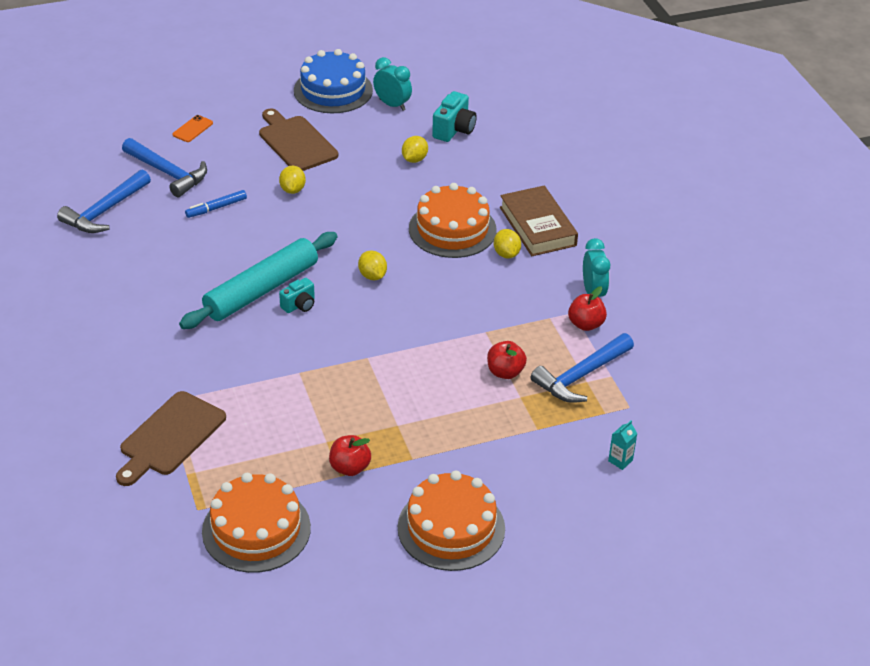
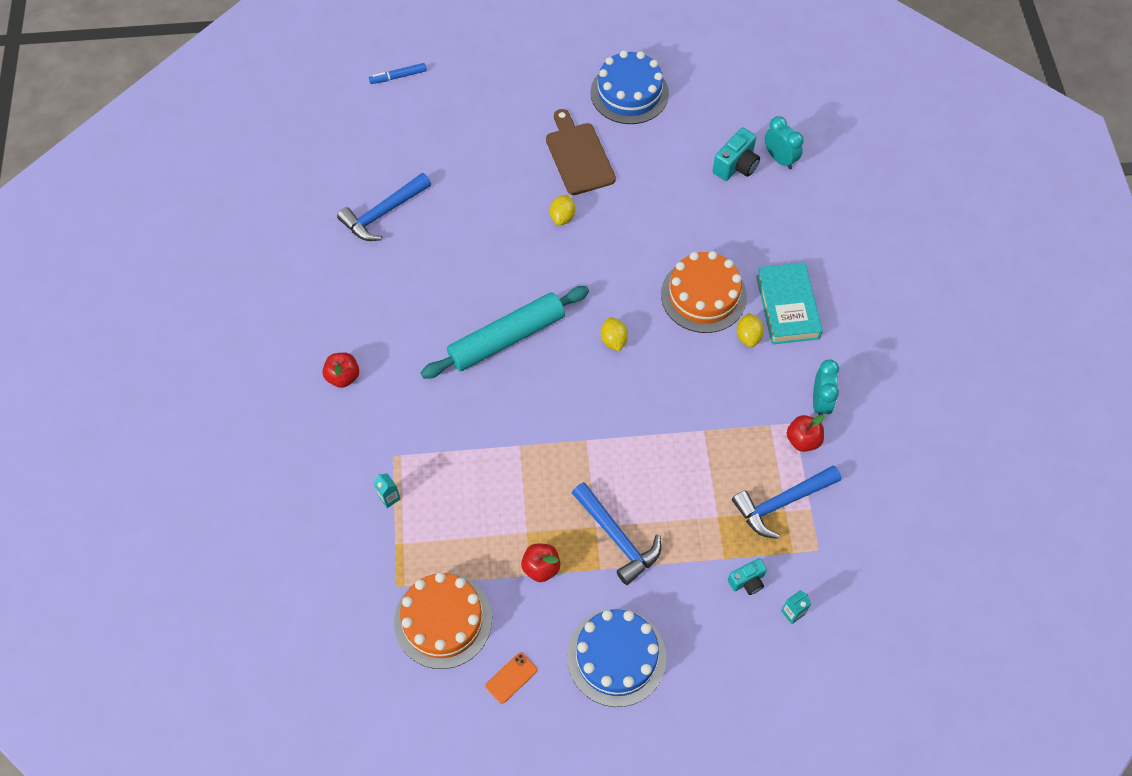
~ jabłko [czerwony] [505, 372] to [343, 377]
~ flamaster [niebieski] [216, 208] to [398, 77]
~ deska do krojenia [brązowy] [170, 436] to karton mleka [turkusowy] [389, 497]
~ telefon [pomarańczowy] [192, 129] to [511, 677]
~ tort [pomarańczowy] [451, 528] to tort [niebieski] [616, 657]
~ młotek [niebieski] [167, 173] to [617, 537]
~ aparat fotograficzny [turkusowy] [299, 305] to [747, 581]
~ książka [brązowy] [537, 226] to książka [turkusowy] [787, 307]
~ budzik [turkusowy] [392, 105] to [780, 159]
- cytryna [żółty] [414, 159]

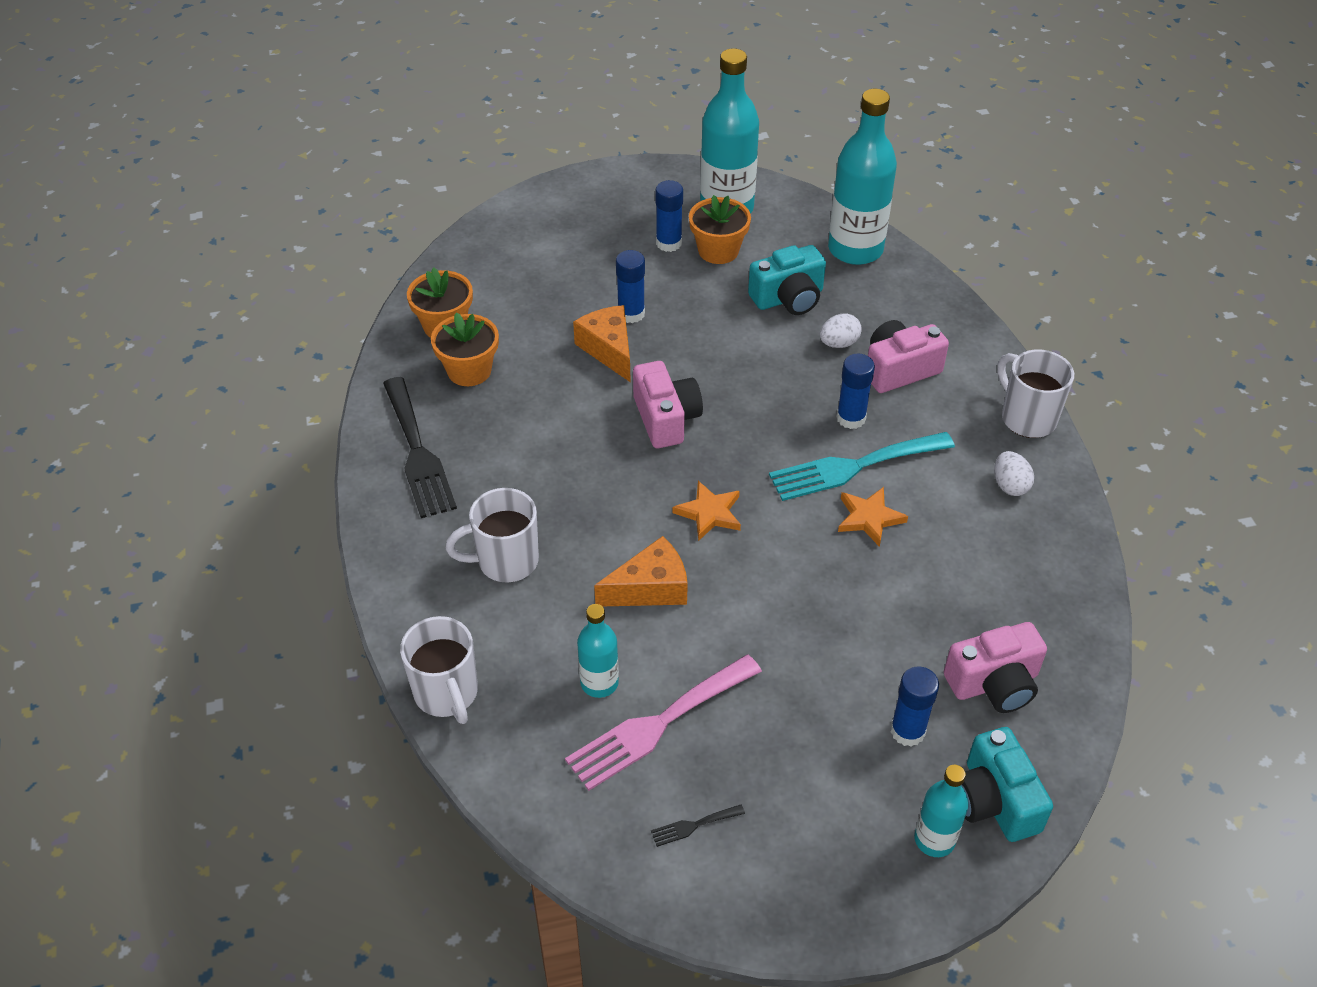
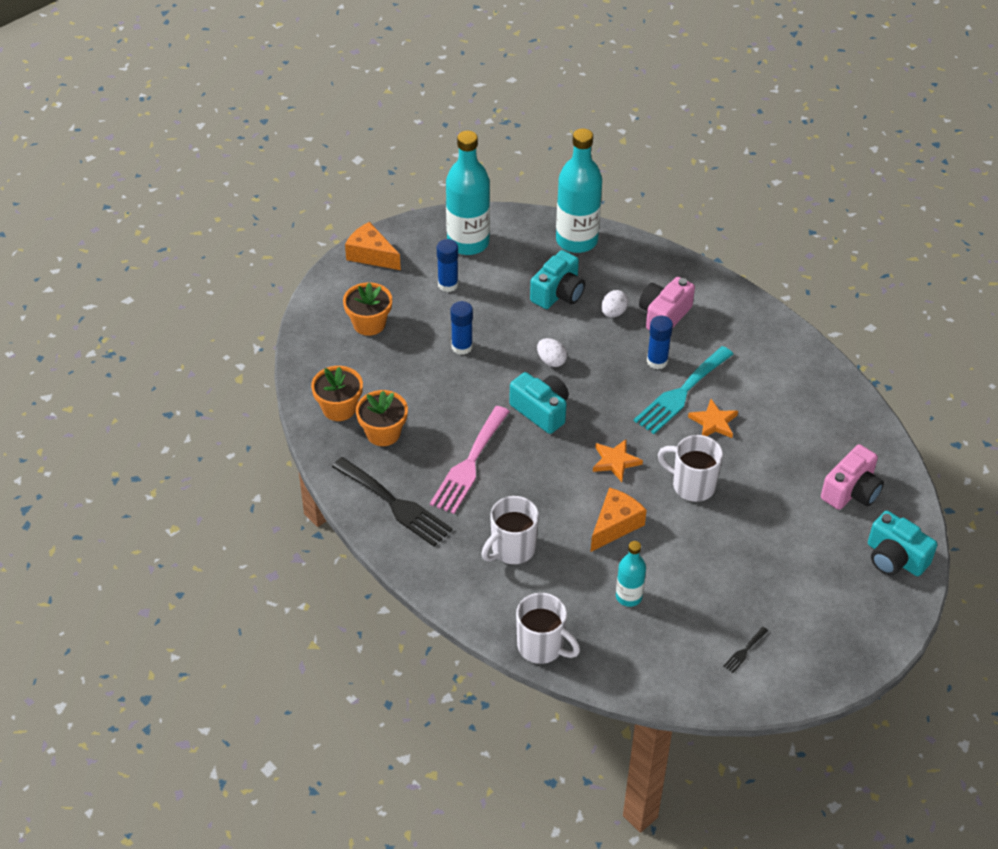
~ doniczka [pomarańczowy] [718, 250] to [369, 323]
~ ser [pomarańczowy] [608, 349] to [371, 255]
~ widelec [różowy] [658, 724] to [469, 464]
~ aparat fotograficzny [różowy] [666, 418] to aparat fotograficzny [turkusowy] [541, 411]
~ jajko [biały] [1010, 485] to [551, 361]
~ kubek [biały] [1027, 418] to [692, 485]
- klej w sztyfcie [niebieski] [907, 731]
- butelka [turkusowy] [934, 839]

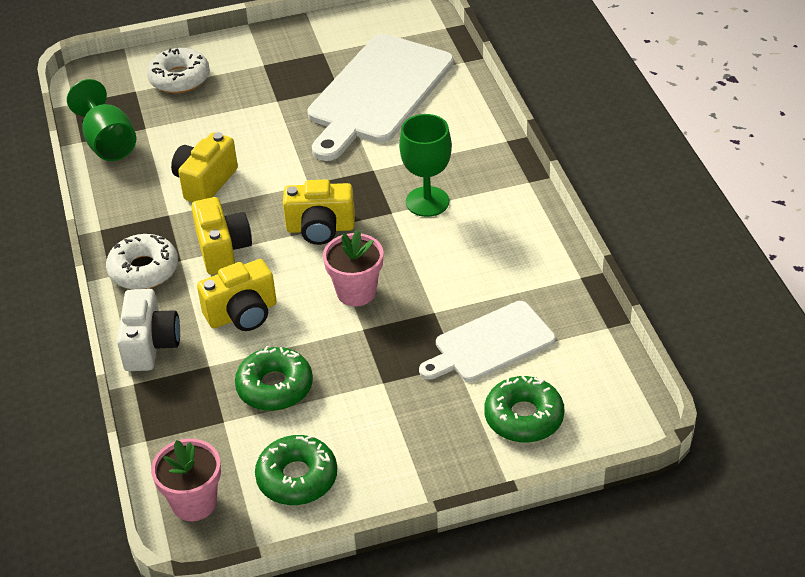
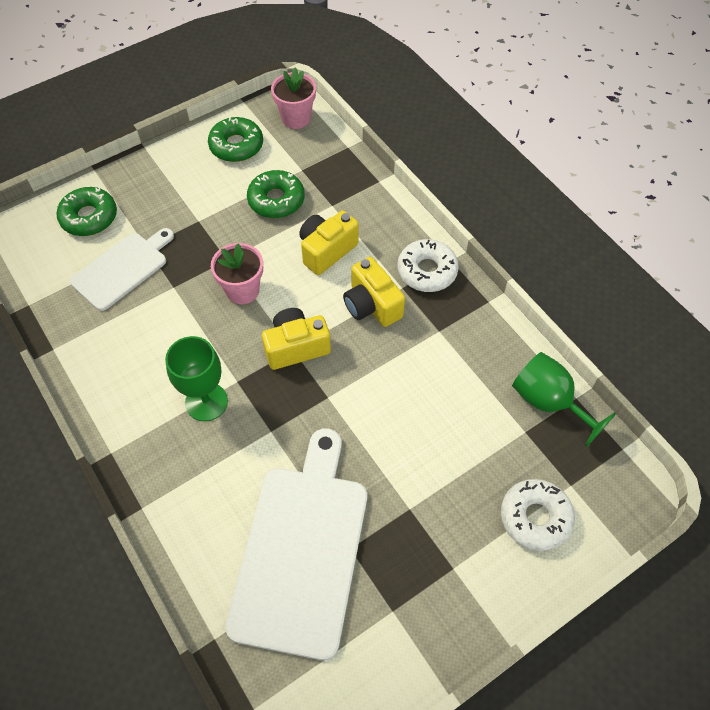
- aparat fotograficzny [biały] [150, 345]
- aparat fotograficzny [żółty] [205, 182]

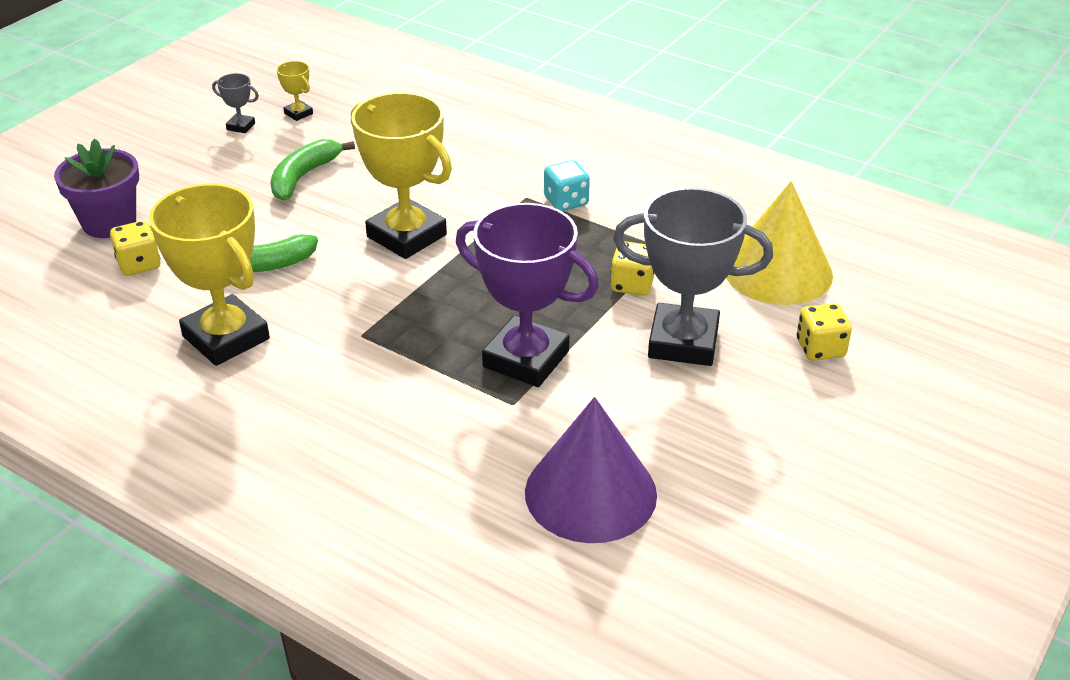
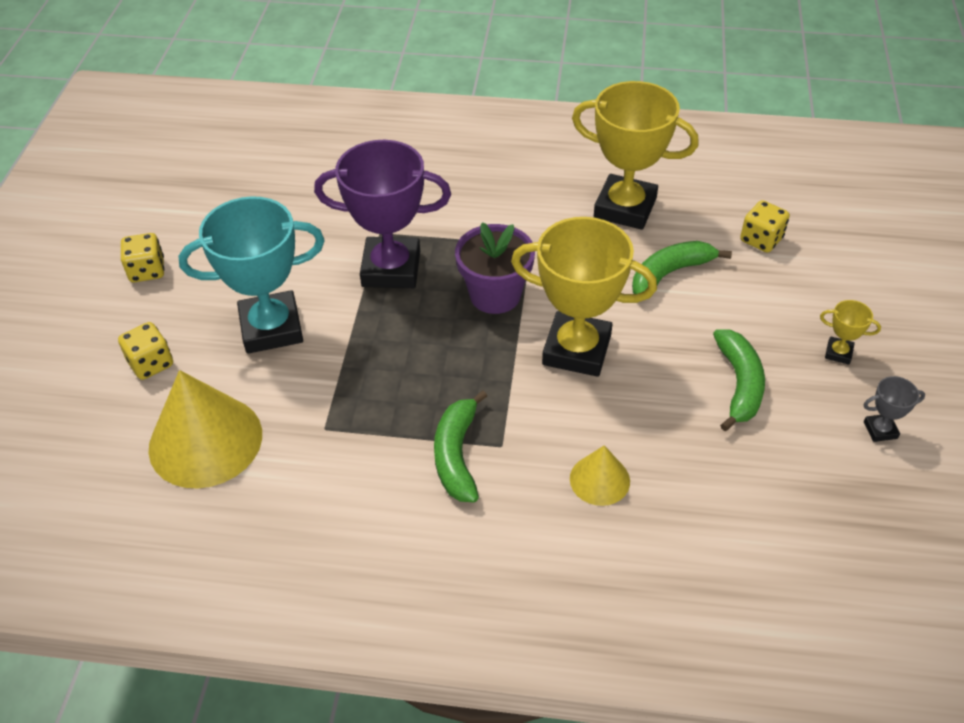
~ kostka do gry [żółty] [632, 285] to [147, 271]
~ puchar [szary] [683, 342] to puchar [turkusowy] [271, 328]
~ kostka do gry [turkusowy] [566, 201] to banan [zielony] [457, 455]
~ doniczka [fioletowy] [109, 223] to [495, 295]
+ stożek [żółty] [599, 480]
~ puchar [żółty] [298, 113] to [838, 353]
- stożek [fioletowy] [590, 493]

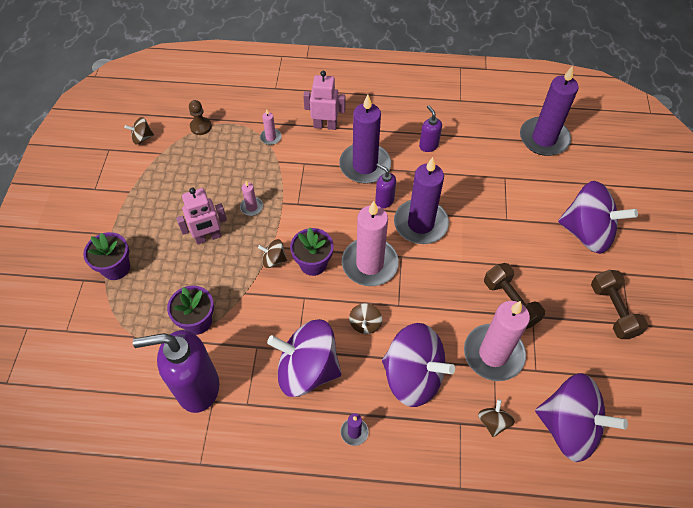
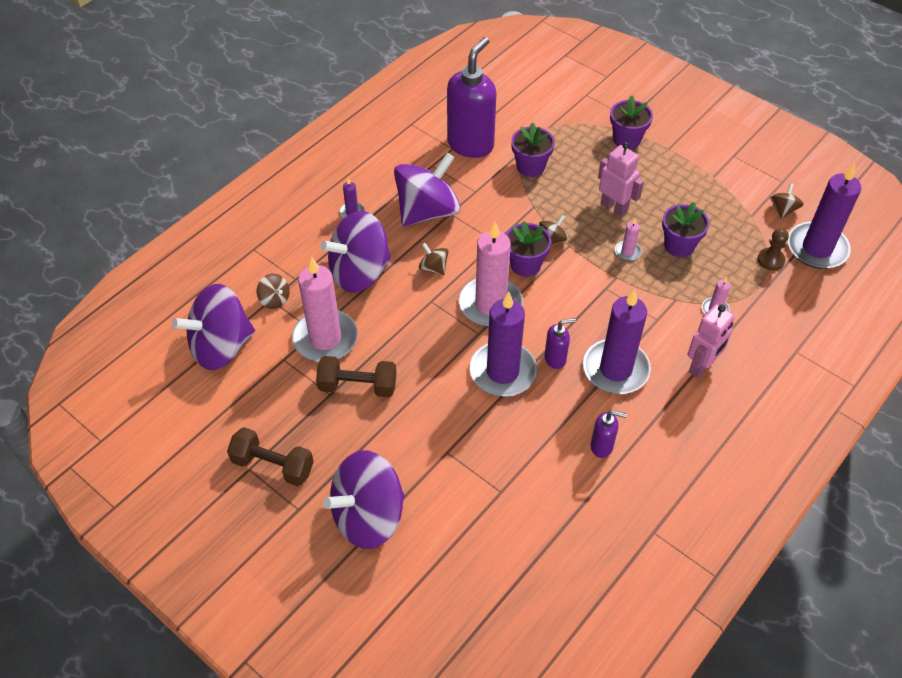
~ robot [różowy] [208, 237] = [614, 207] 120 degrees clockwise
+ doniczka [fioletowy] [679, 245]
~ świeca [fioletowy] [544, 139] to [817, 248]

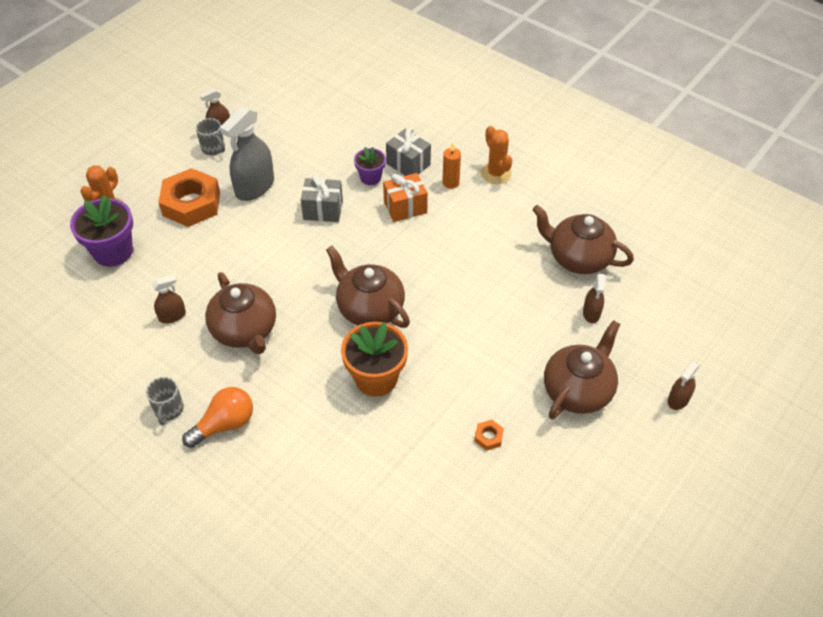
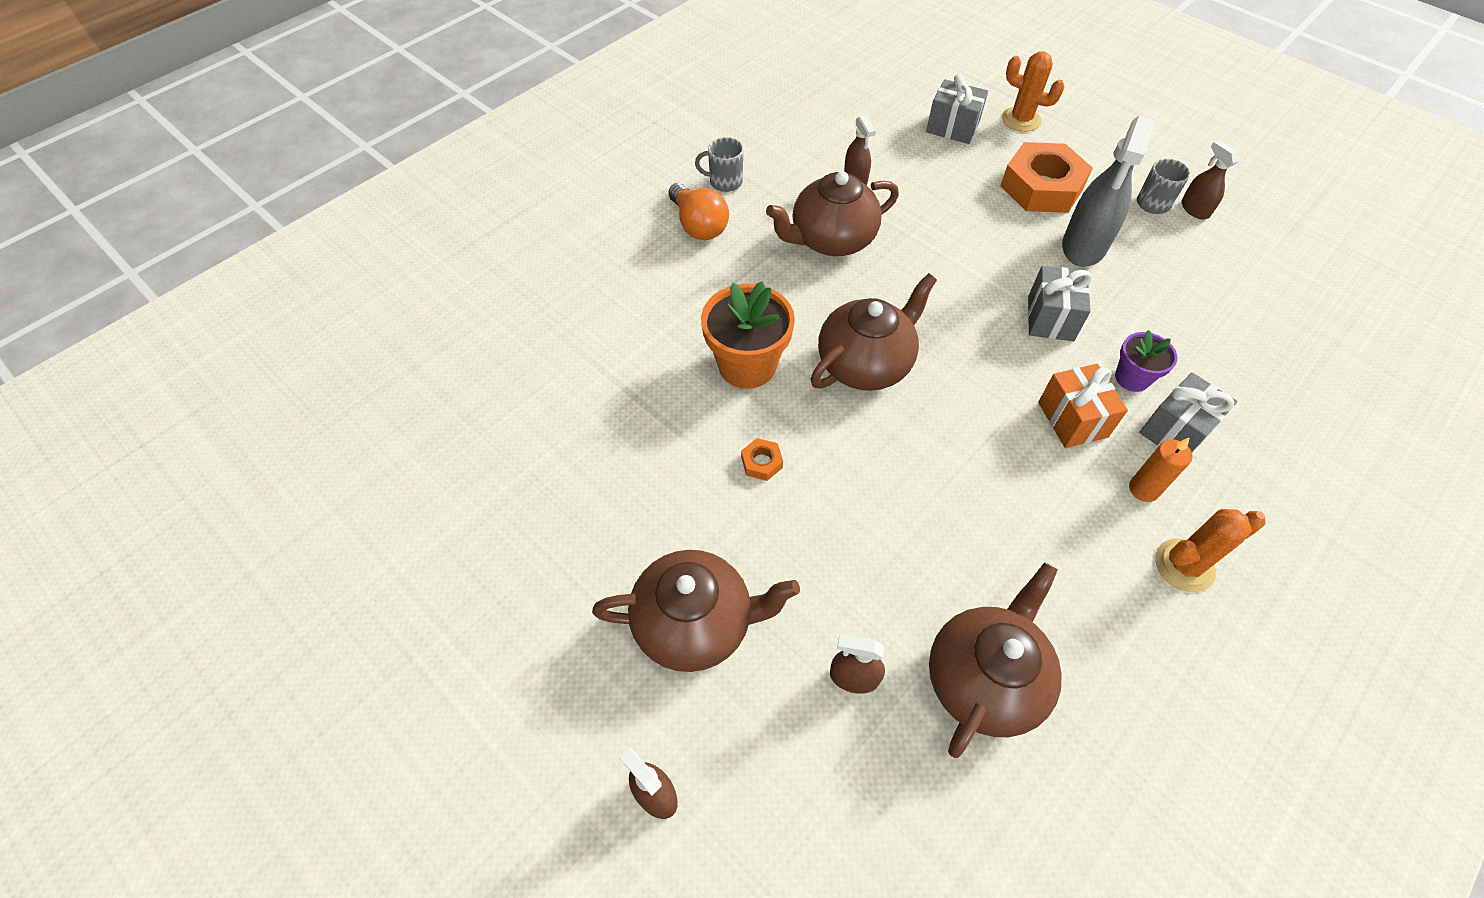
~ imbryk [brązowy] [578, 390] = [695, 624] 45 degrees counterclockwise
~ nakrętka [pomarańczowy] [488, 437] to [761, 462]
~ doniczka [fioletowy] [113, 252] to prezent [szary] [952, 128]
~ spryskiwacz [szary] [255, 187] = [1084, 246] 105 degrees counterclockwise

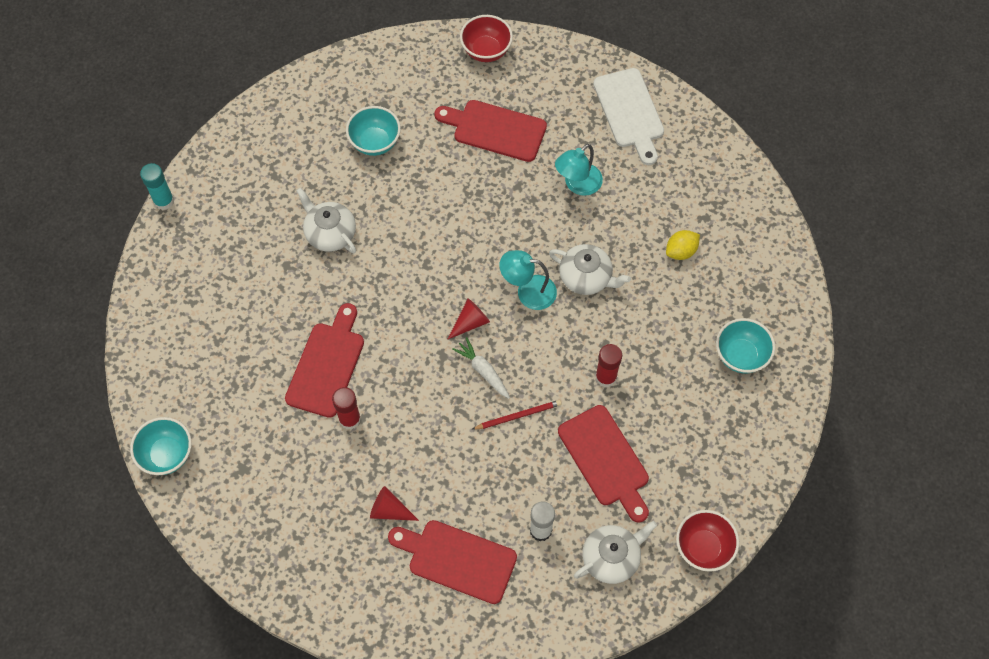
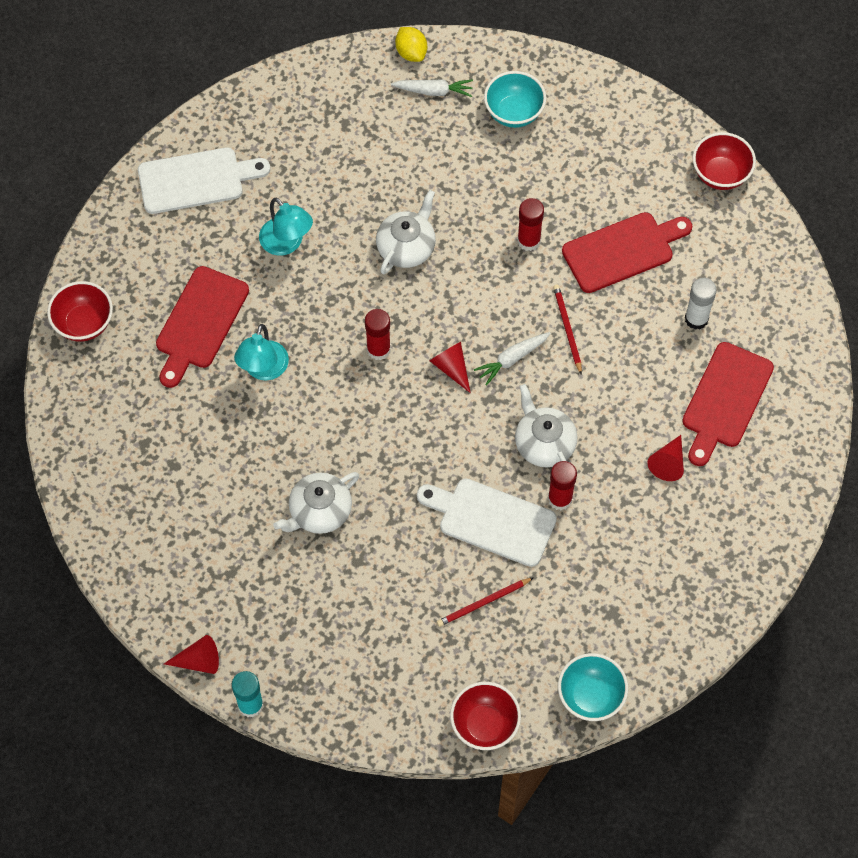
+ stożek [czerwony] [198, 661]
~ lampka [turkusowy] [528, 291] to [263, 370]
+ klej w sztyfcie [czerwony] [378, 349]
+ marchewka [biały] [433, 91]
~ cytryna [żółty] [681, 251] to [411, 52]
~ deska do krojenia [czerwony] [327, 365] to deska do krojenia [biały] [491, 520]
+ ołówek [czerwony] [483, 603]
+ miska [czerwony] [484, 725]
~ imbryk [biały] [611, 557] to [544, 443]
- miska [turkusowy] [375, 142]

